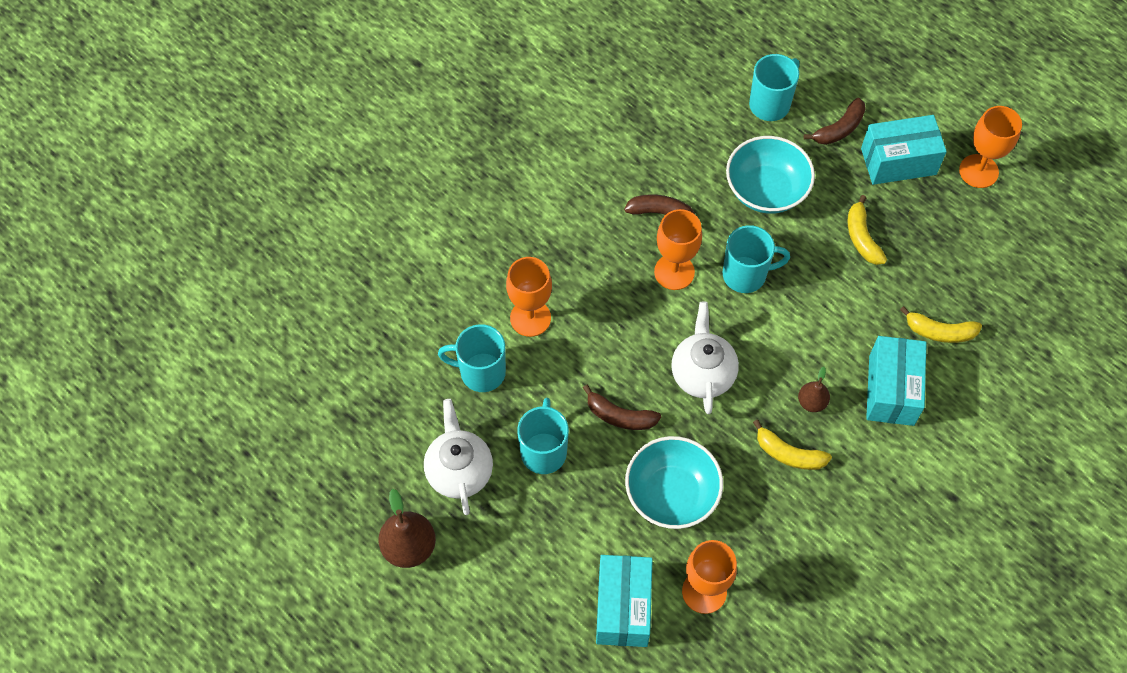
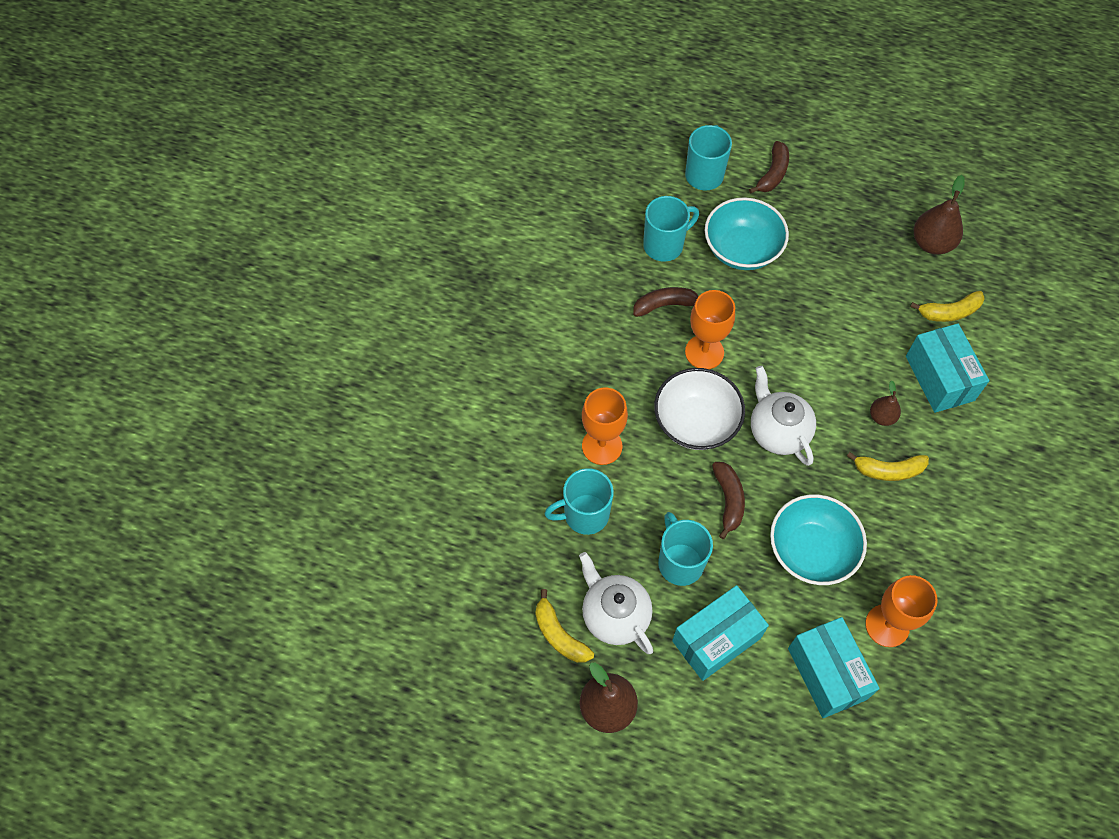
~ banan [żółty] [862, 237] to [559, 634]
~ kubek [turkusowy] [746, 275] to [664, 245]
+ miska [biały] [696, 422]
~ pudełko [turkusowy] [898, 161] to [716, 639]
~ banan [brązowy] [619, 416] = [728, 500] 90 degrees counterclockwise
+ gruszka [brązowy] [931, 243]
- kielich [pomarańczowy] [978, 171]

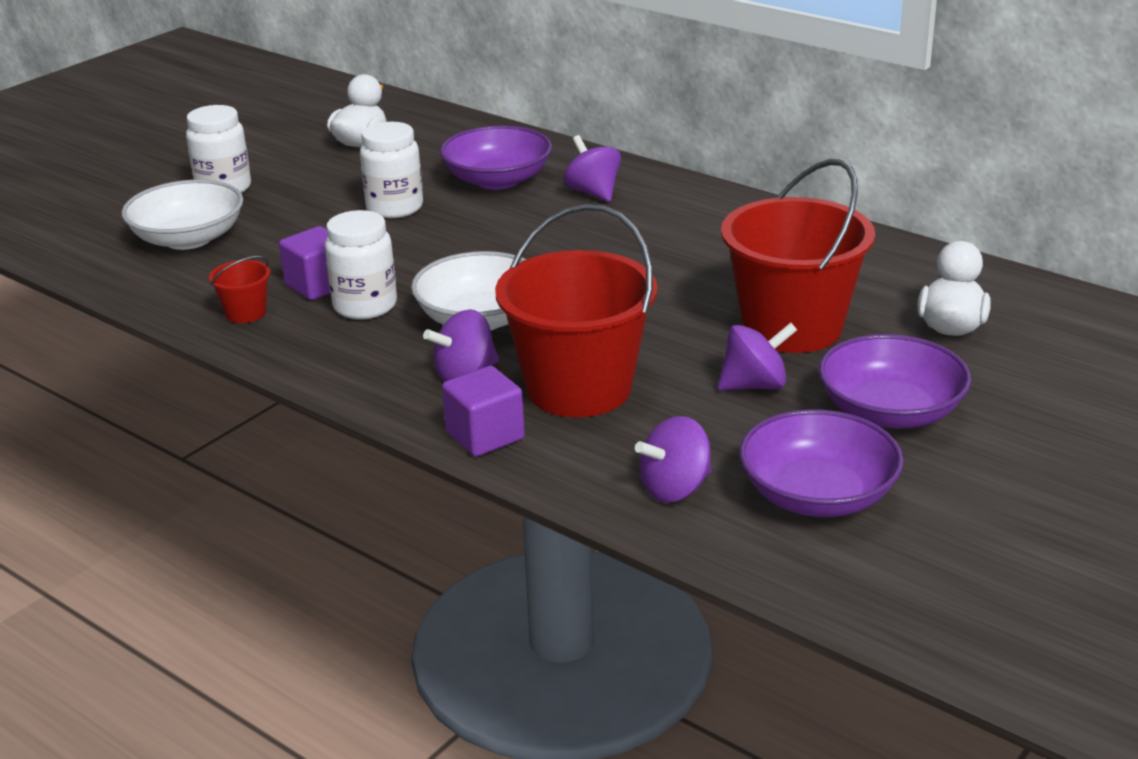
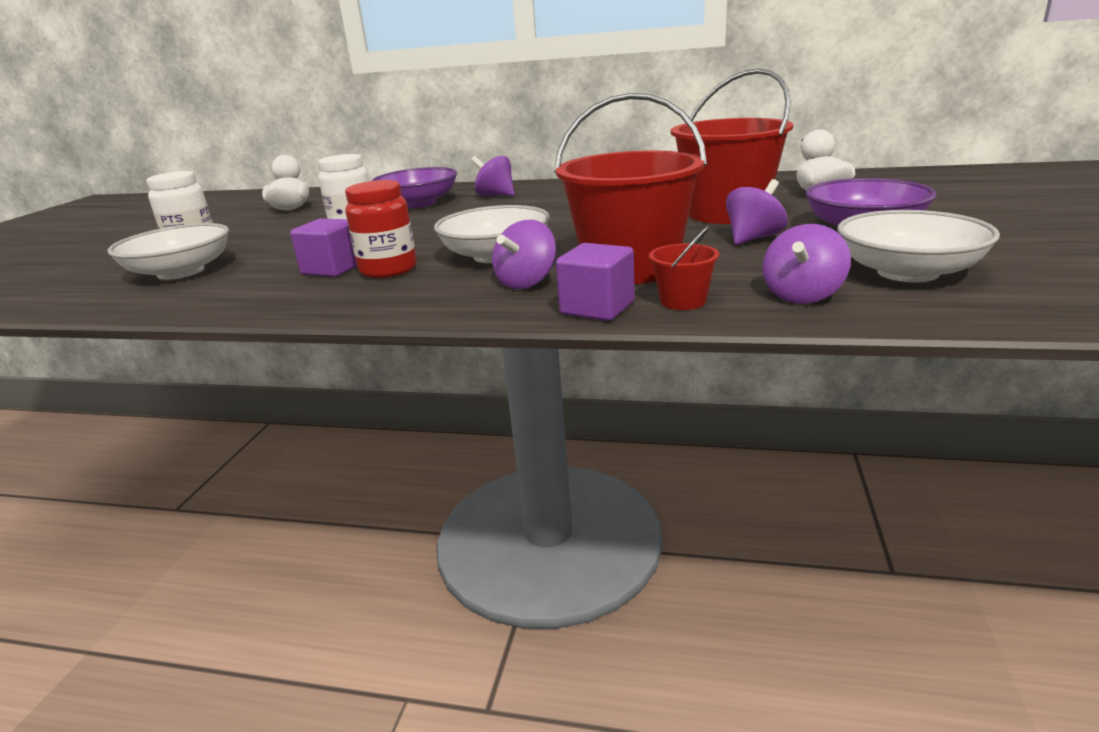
~ słoik [biały] [365, 306] to słoik [czerwony] [388, 270]
~ wiadro [czerwony] [245, 313] to [683, 301]
~ miska [fioletowy] [817, 495] to miska [biały] [907, 272]

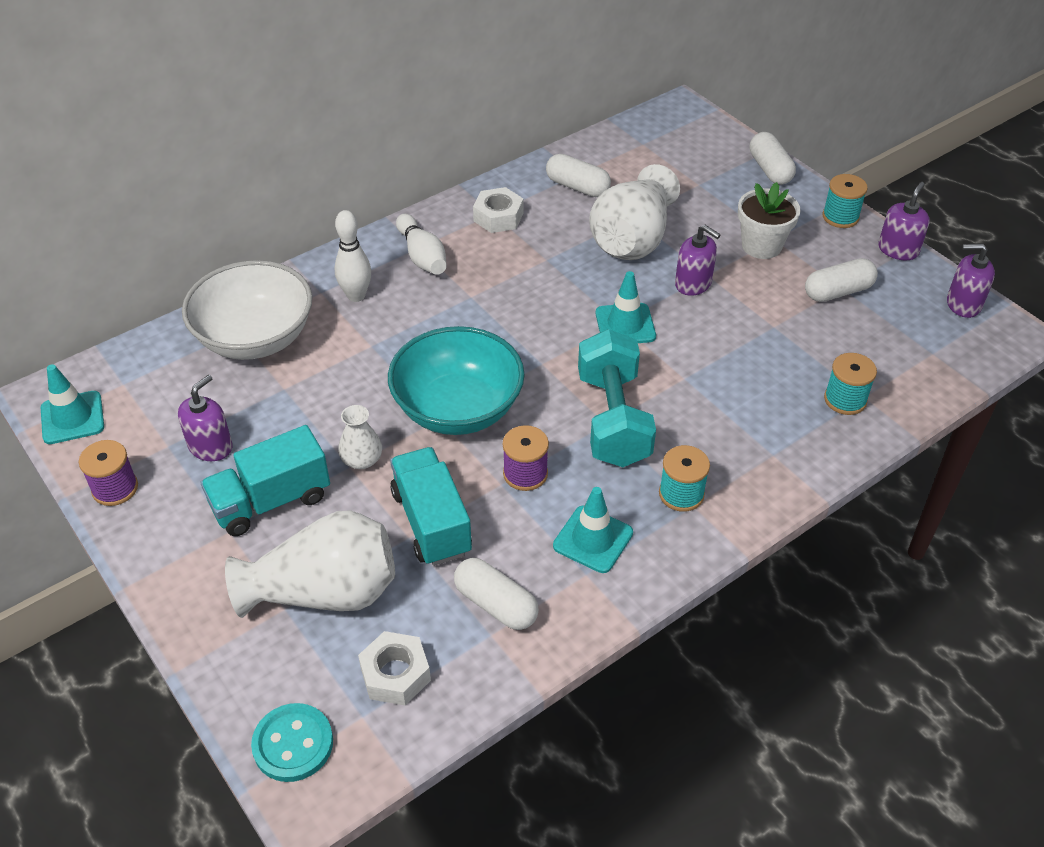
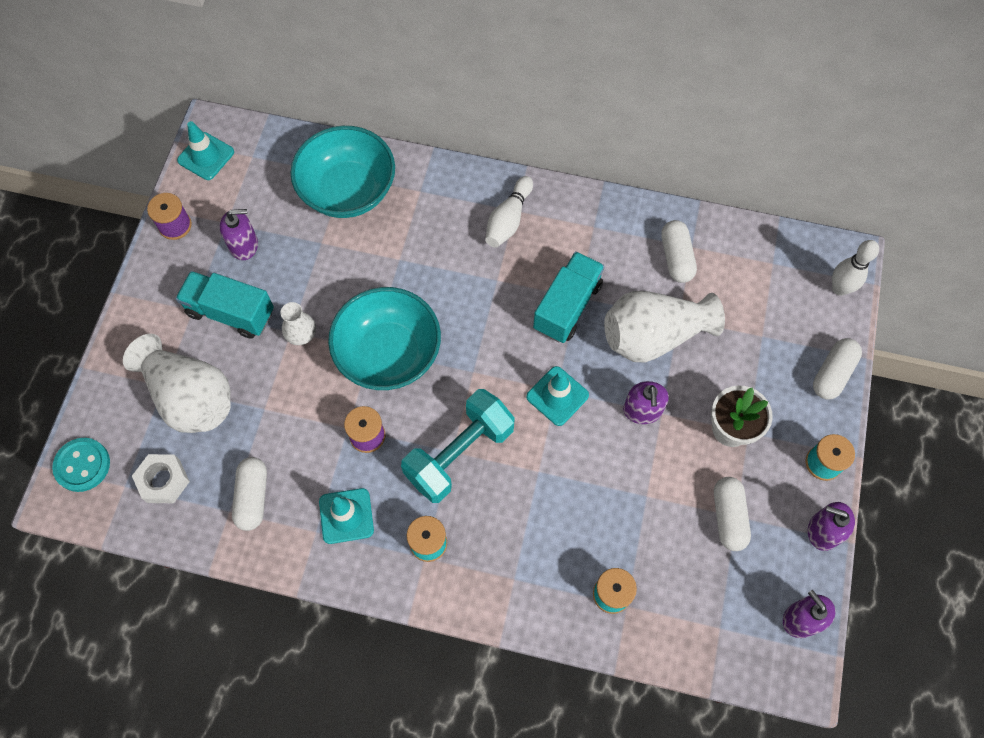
~ miska [biały] [255, 338] to miska [turkusowy] [348, 190]
~ ciężarówka [turkusowy] [431, 522] to [567, 306]
~ kapsułka [biały] [838, 292] = [728, 517] 60 degrees clockwise
~ dozownik mydła [fioletowy] [898, 250] = [823, 531] 150 degrees counterclockwise
~ kręgiel [biały] [356, 296] to [839, 288]
- nakrętka [biały] [498, 217]

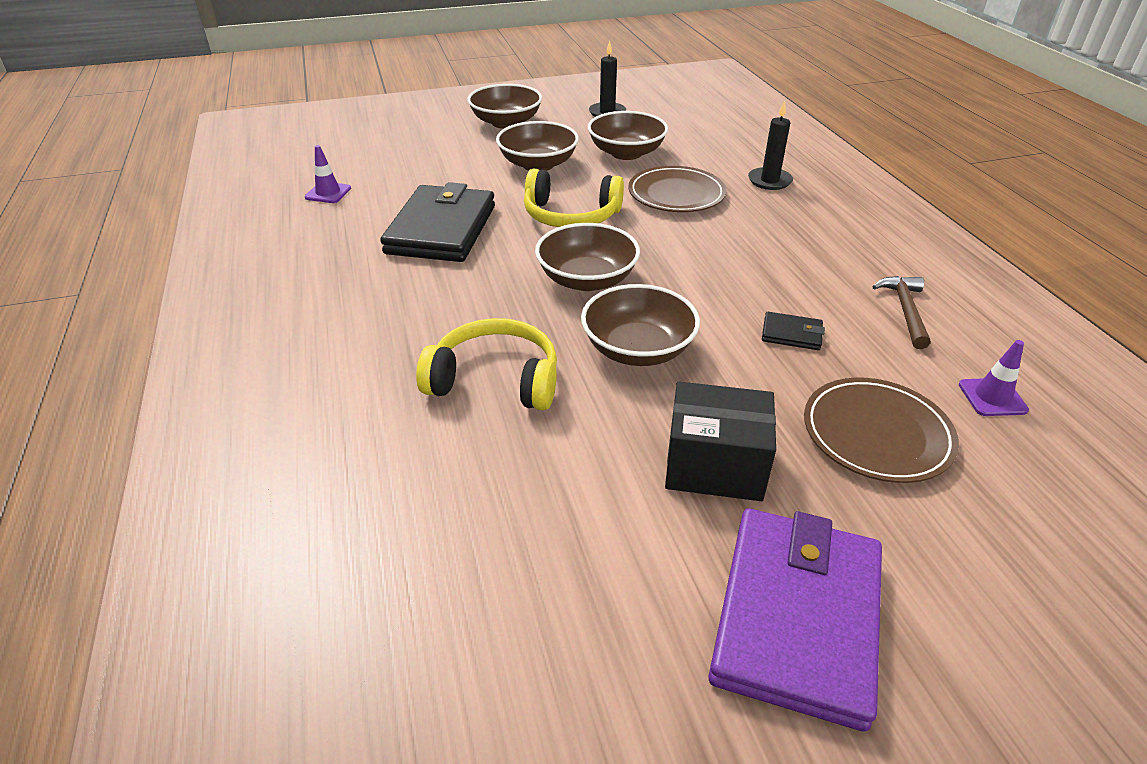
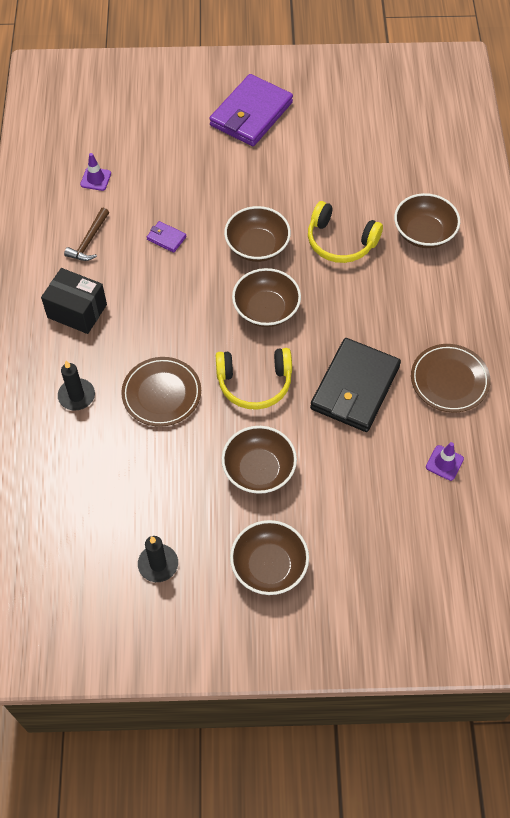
~ pudełko [czarny] [714, 465] to [77, 311]
~ portfel [czarny] [791, 334] to portfel [fioletowy] [166, 238]
~ słuchawki [żółty] [570, 216] = [254, 383] 150 degrees clockwise
~ miska [brązowy] [626, 153] to [424, 233]
~ talerz [brązowy] [876, 434] to [449, 380]

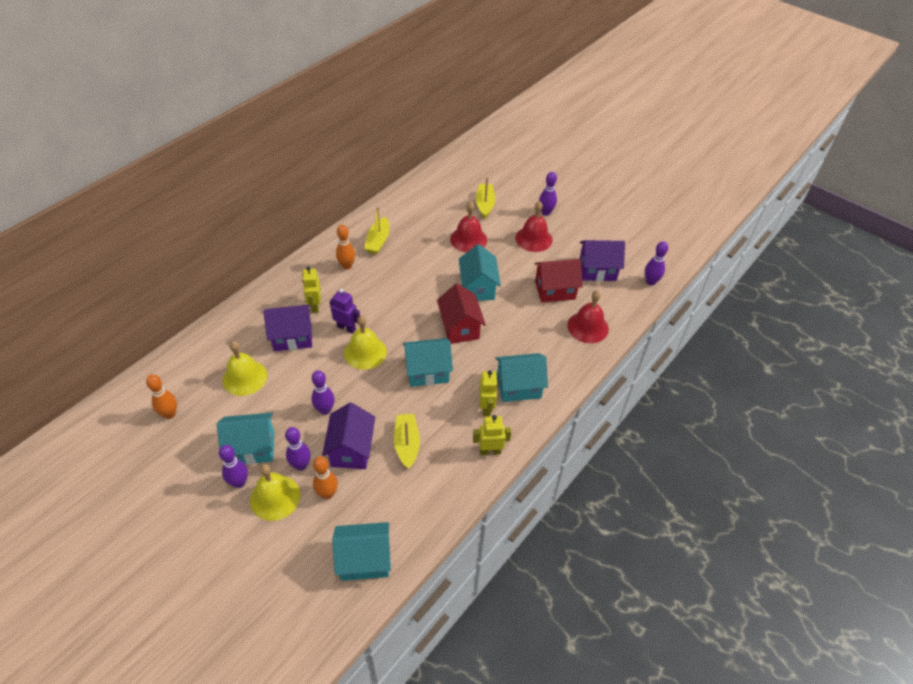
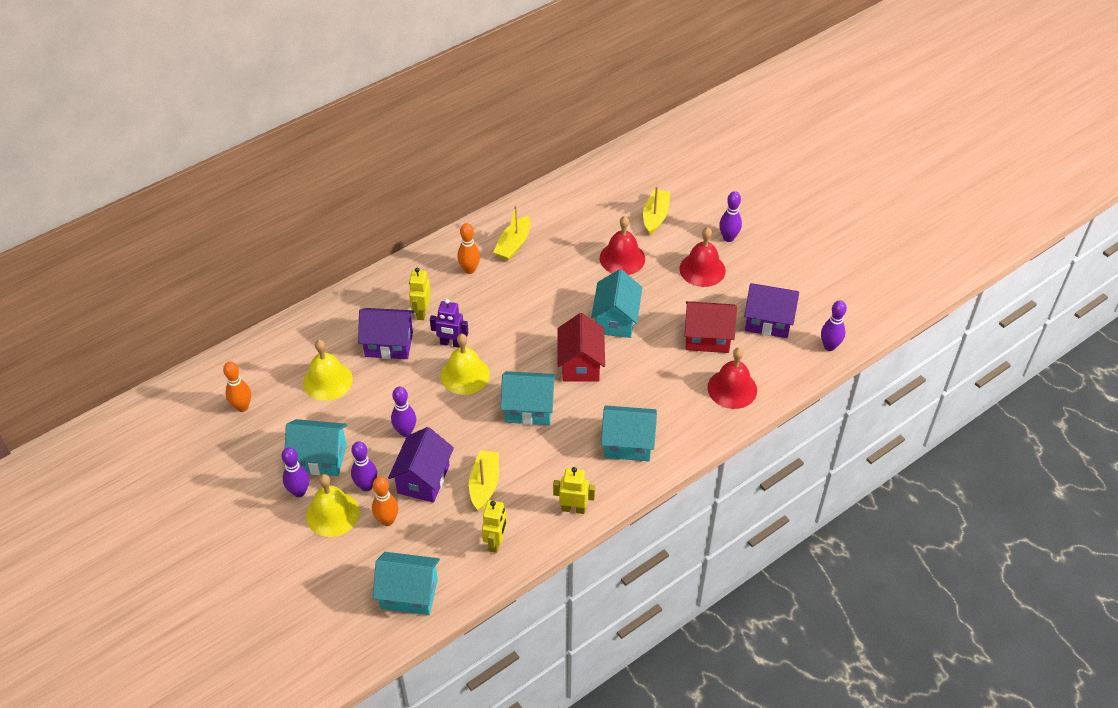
~ robot [fioletowy] [346, 328] = [451, 343] 150 degrees clockwise
~ robot [żółty] [486, 408] to [496, 542]

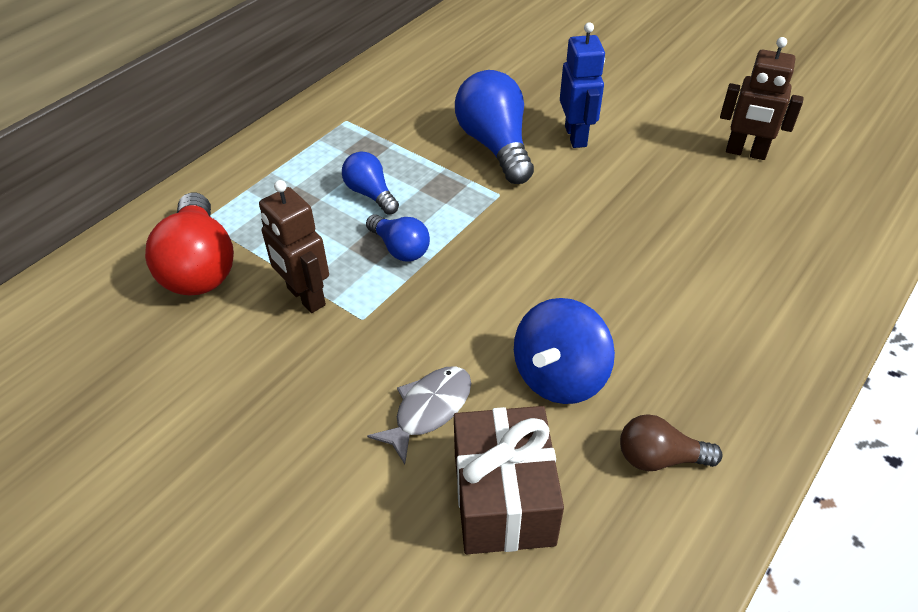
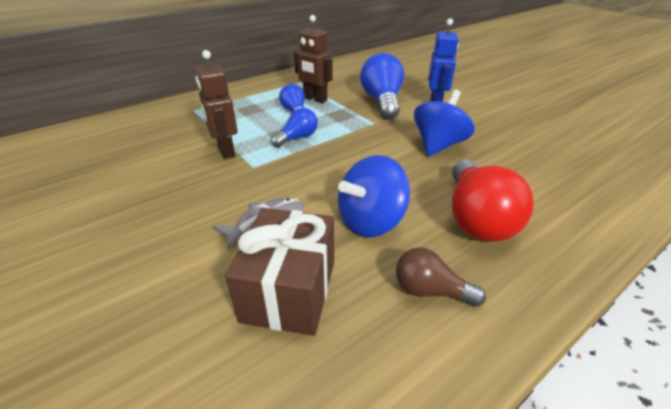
~ żarówka [niebieski] [400, 248] = [297, 138] 105 degrees counterclockwise
~ robot [brązowy] [745, 152] to [315, 99]
+ bączek [niebieski] [438, 145]
~ żarówka [czerwony] [200, 266] to [476, 218]

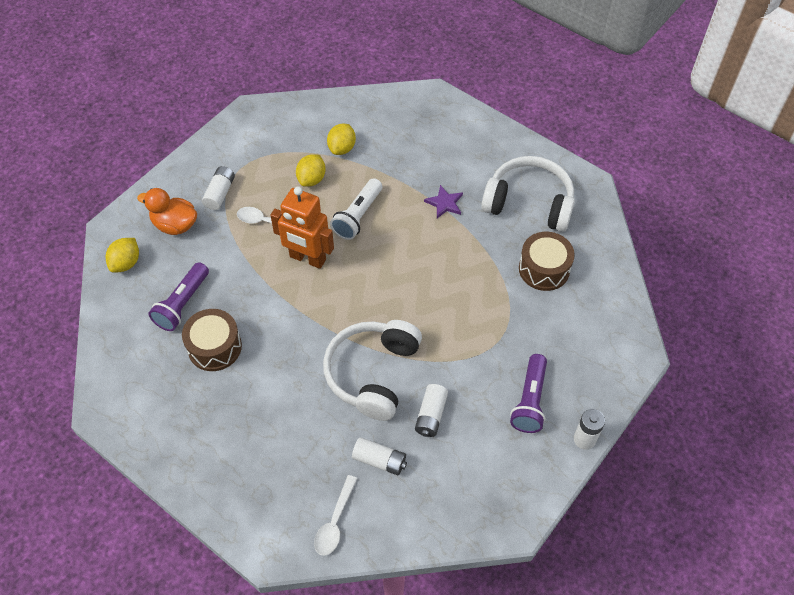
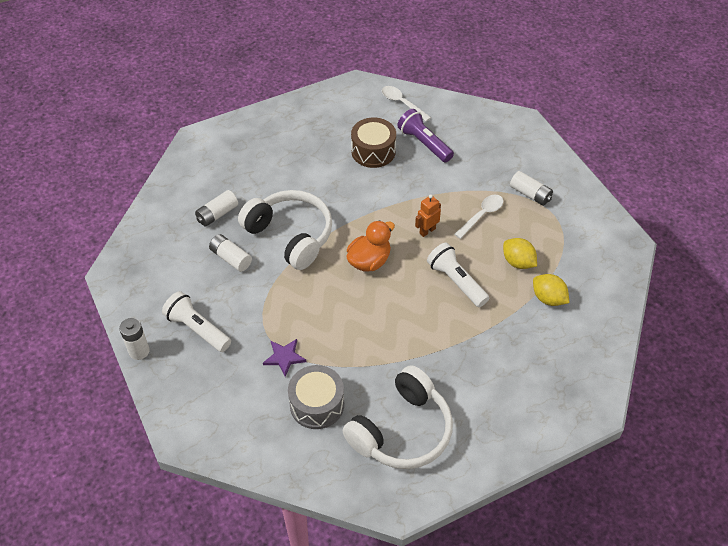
~ latarka [fioletowy] [530, 401] to latarka [biały] [197, 329]
~ gwiazda [fioletowy] [444, 203] to [284, 357]
~ bęben [brązowy] [544, 269] to bęben [szary] [317, 404]
~ kaczka [pomarańczowy] [175, 225] to [369, 261]
~ łyżka [biały] [335, 522] to [402, 103]
~ robot [pomarańczowy] [307, 258] = [427, 231] x0.51
- cytryna [żółty] [126, 263]

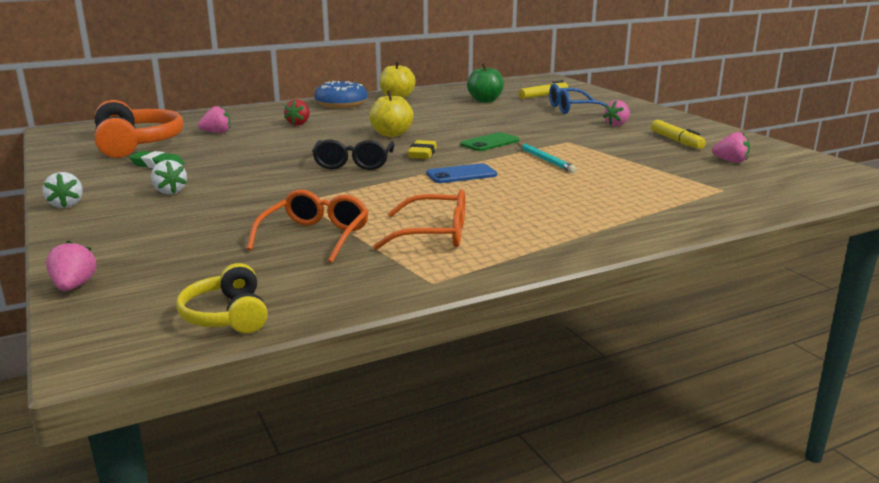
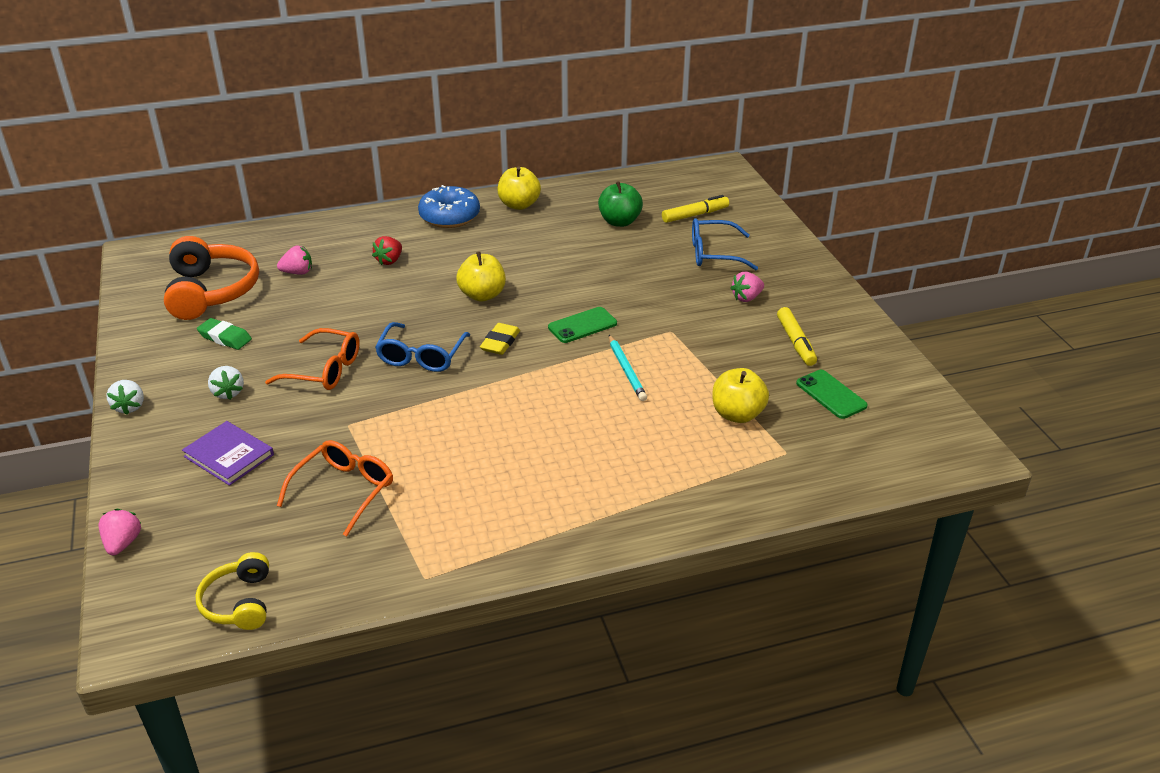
+ książka [fioletowy] [229, 456]
~ okulary [pomarańczowy] [433, 234] to [323, 370]
~ okulary [czarny] [353, 163] to okulary [niebieski] [422, 355]
+ jabłko [żółty] [737, 414]
~ truskawka [różowy] [731, 161] to telefon [zielony] [831, 394]
- telefon [niebieski] [461, 174]

